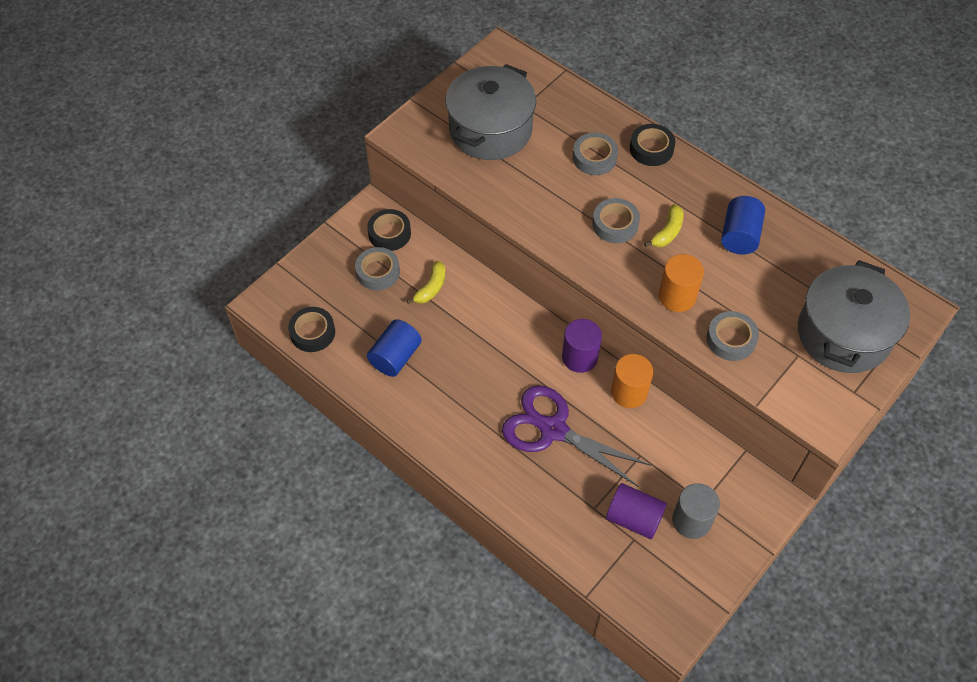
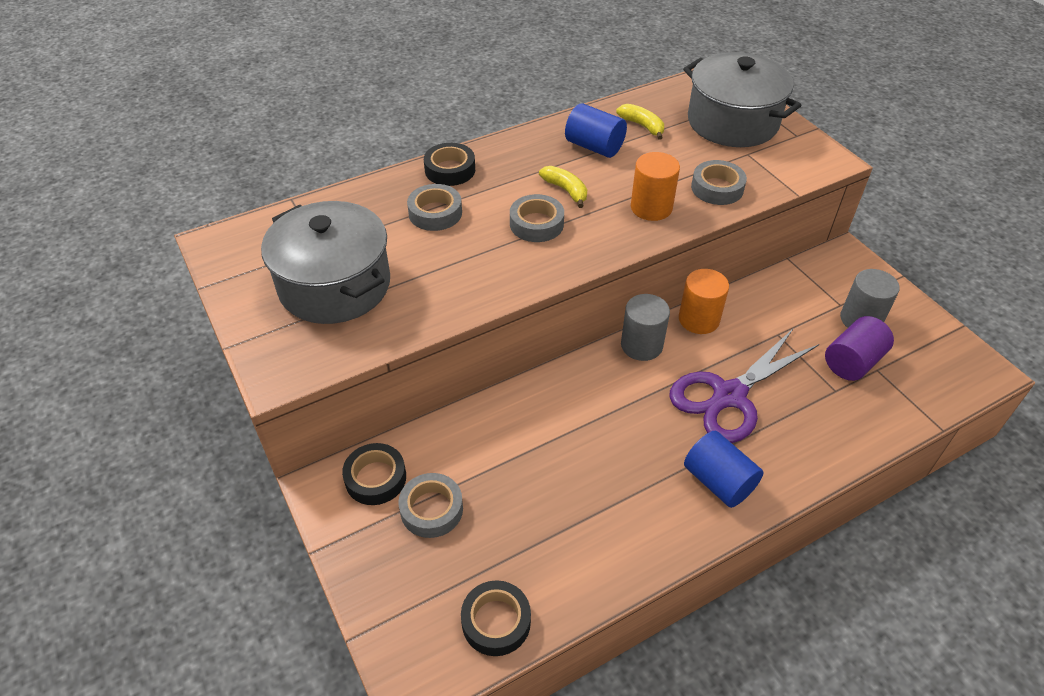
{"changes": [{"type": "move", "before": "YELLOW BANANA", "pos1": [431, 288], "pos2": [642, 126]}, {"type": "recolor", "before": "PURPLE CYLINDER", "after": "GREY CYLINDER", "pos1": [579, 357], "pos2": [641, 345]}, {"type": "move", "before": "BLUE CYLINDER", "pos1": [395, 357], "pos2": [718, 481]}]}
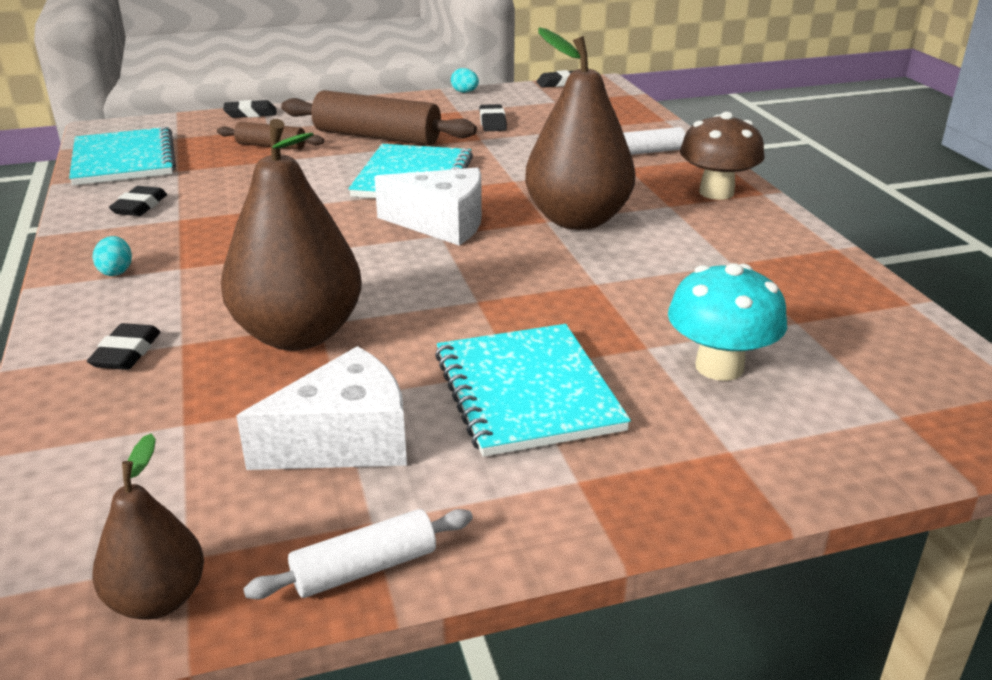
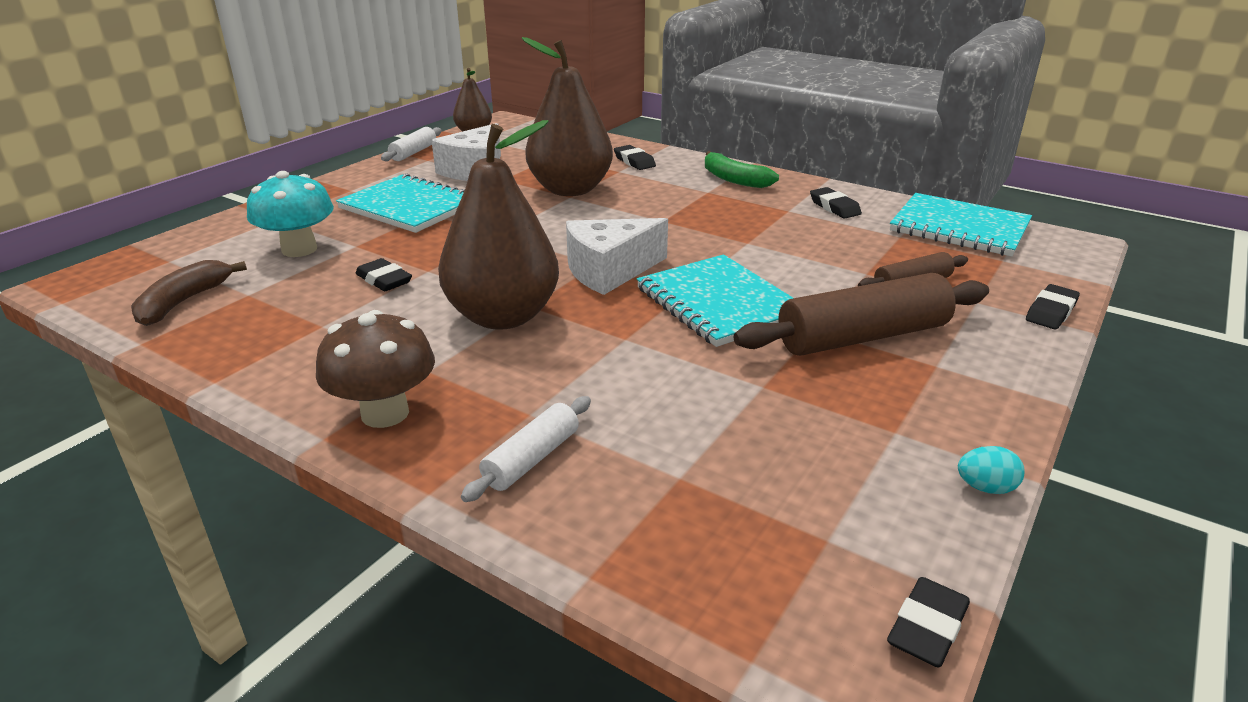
{"changes": [{"type": "insert", "after": "BROWN BANANA", "pos2": [183, 302]}, {"type": "move", "before": "BLACK ERASER", "pos1": [492, 122], "pos2": [384, 280]}, {"type": "replace", "before": "TURQUOISE EGG", "after": "GREEN BANANA", "pos1": [116, 271], "pos2": [734, 179]}]}
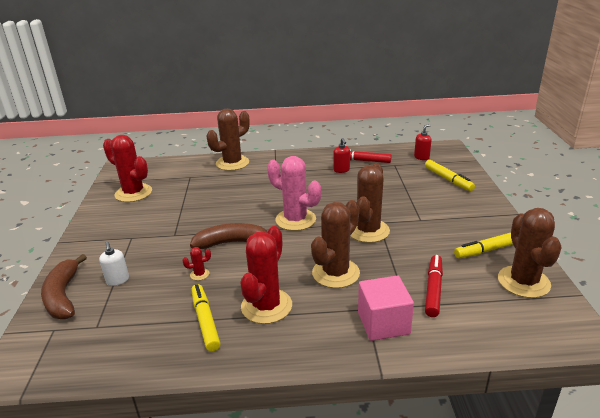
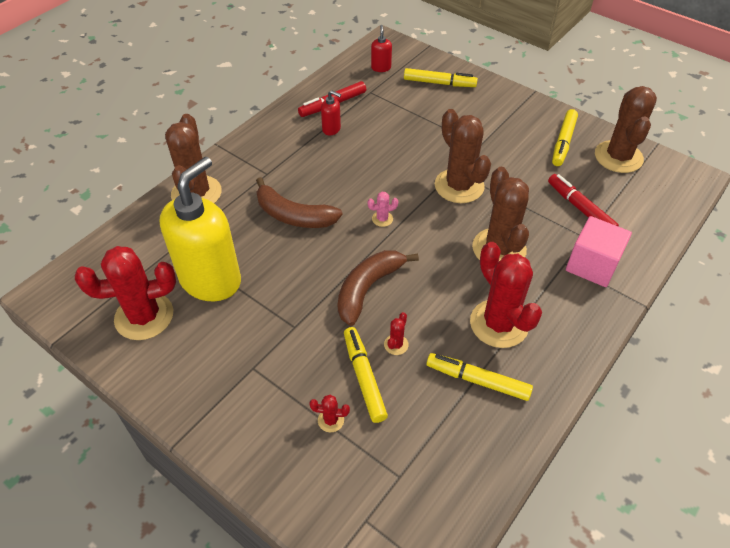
{"changes": [{"type": "insert", "after": "YELLOW SOAP DISPENSER", "pos2": [211, 280]}, {"type": "move", "before": "BROWN BANANA", "pos1": [63, 296], "pos2": [293, 215]}, {"type": "replace", "before": "WHITE SOAP DISPENSER", "after": "RED CACTUS", "pos1": [117, 280], "pos2": [331, 420]}, {"type": "insert", "after": "YELLOW MARKER", "pos2": [364, 377]}, {"type": "resize", "before": "PINK CACTUS", "pos1": [295, 220], "pos2": [382, 219], "scale": 0.41}, {"type": "rotate", "before": "BROWN CACTUS", "pos1": [523, 282], "pos2": [618, 157], "turn": 60}]}
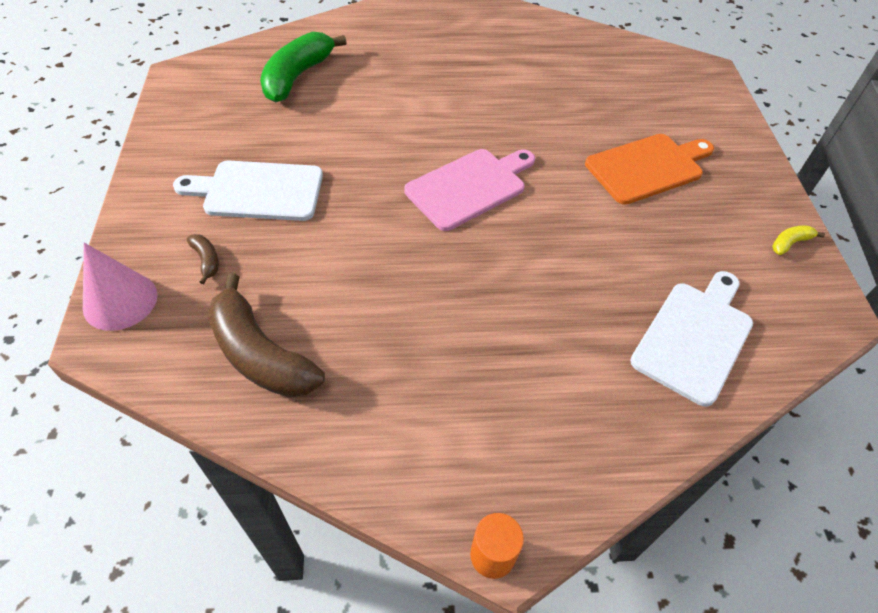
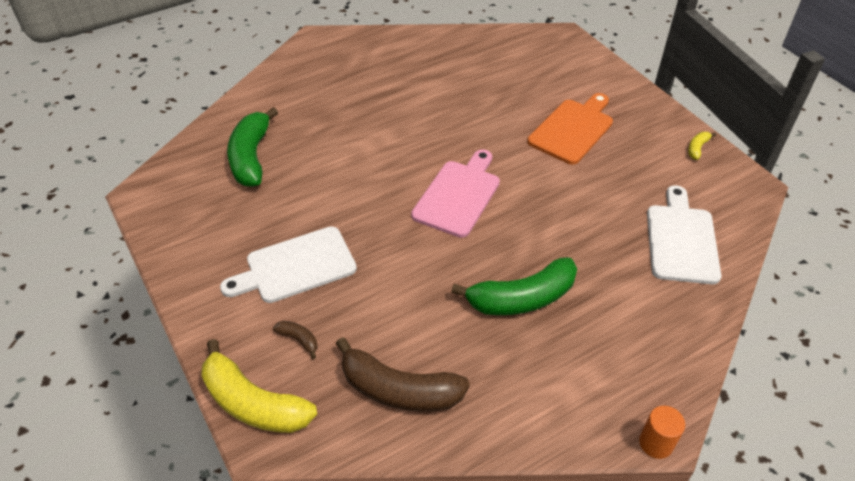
{"changes": [{"type": "replace", "before": "PINK CONE", "after": "YELLOW BANANA", "pos1": [120, 301], "pos2": [254, 403]}, {"type": "insert", "after": "GREEN BANANA", "pos2": [522, 298]}]}
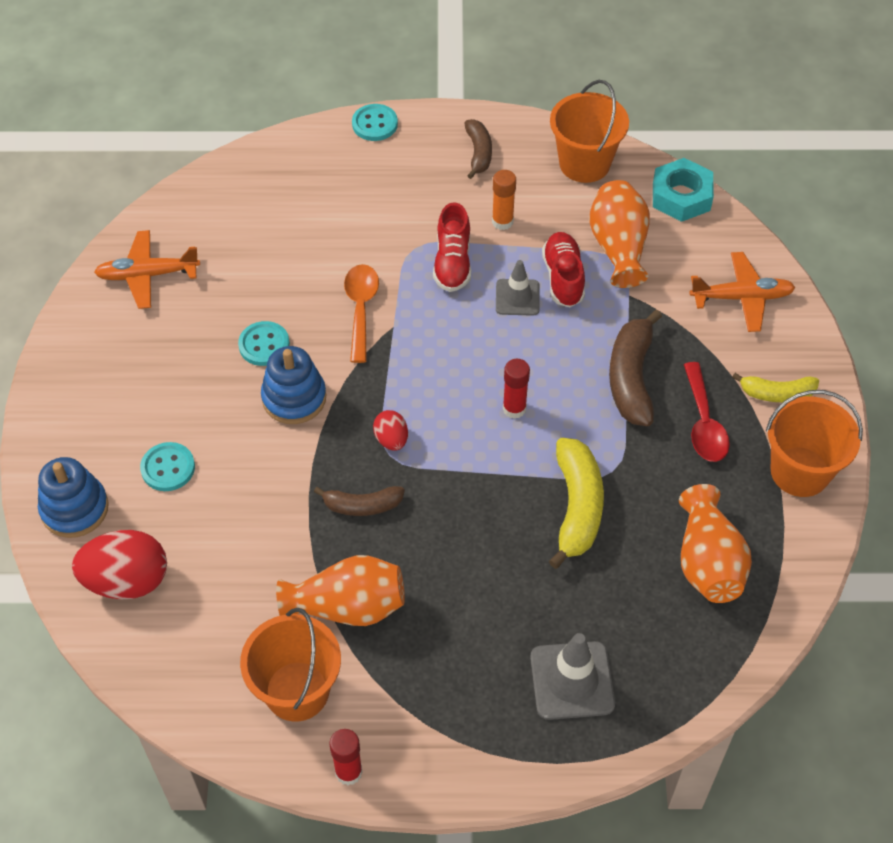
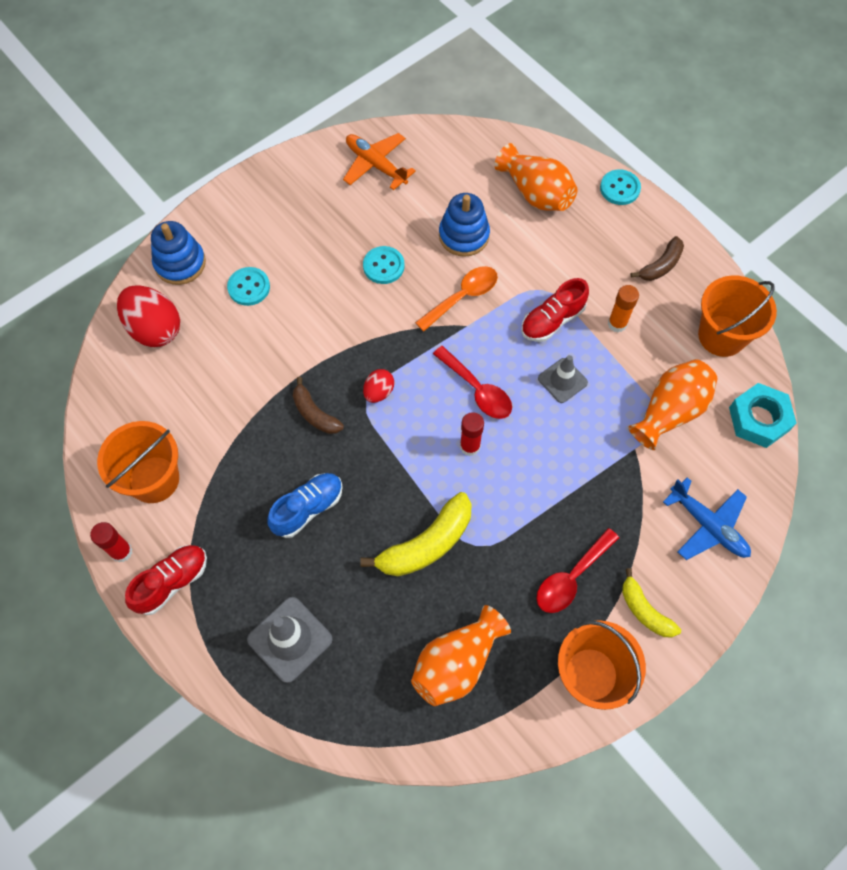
{"changes": [{"type": "move", "before": "RED SHOE", "pos1": [563, 278], "pos2": [172, 582]}, {"type": "insert", "after": "BLUE SHOE", "pos2": [308, 508]}, {"type": "insert", "after": "RED SPOON", "pos2": [477, 390]}, {"type": "move", "before": "BLUE STACKING TOY", "pos1": [294, 398], "pos2": [464, 235]}, {"type": "move", "before": "ORANGE VASE", "pos1": [347, 607], "pos2": [536, 193]}, {"type": "recolor", "before": "ORANGE PLANE", "after": "BLUE PLANE", "pos1": [742, 297], "pos2": [708, 526]}, {"type": "delete", "before": "BROWN BANANA", "pos1": [631, 377]}]}
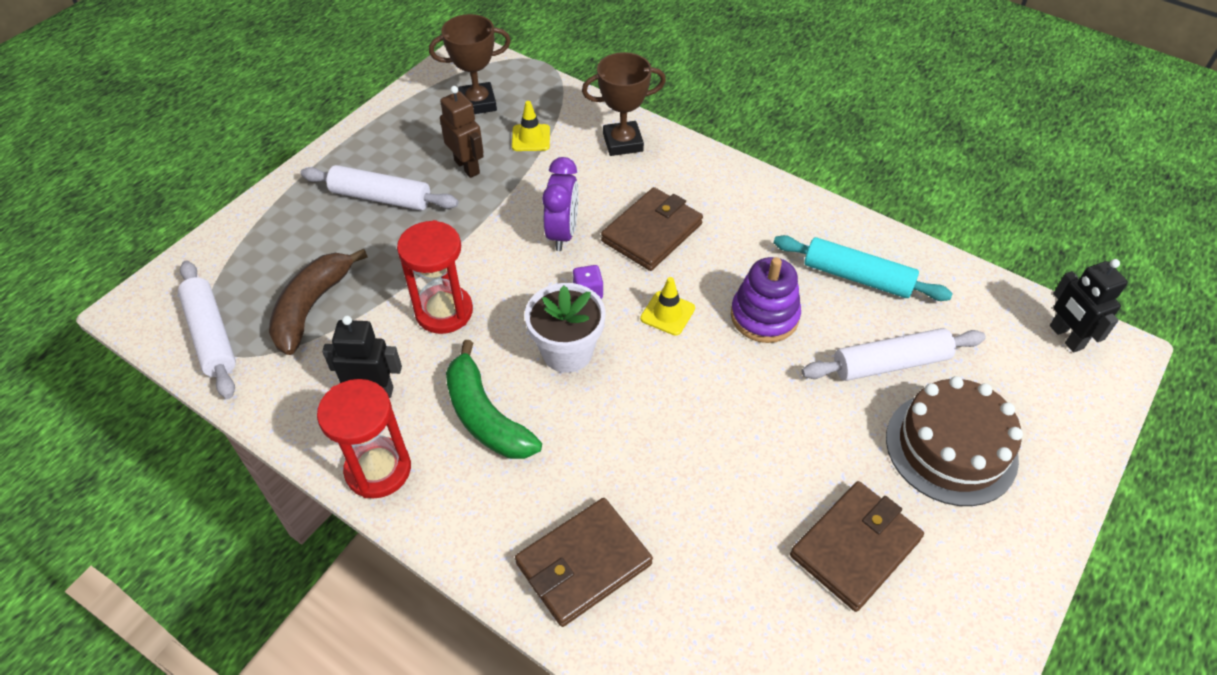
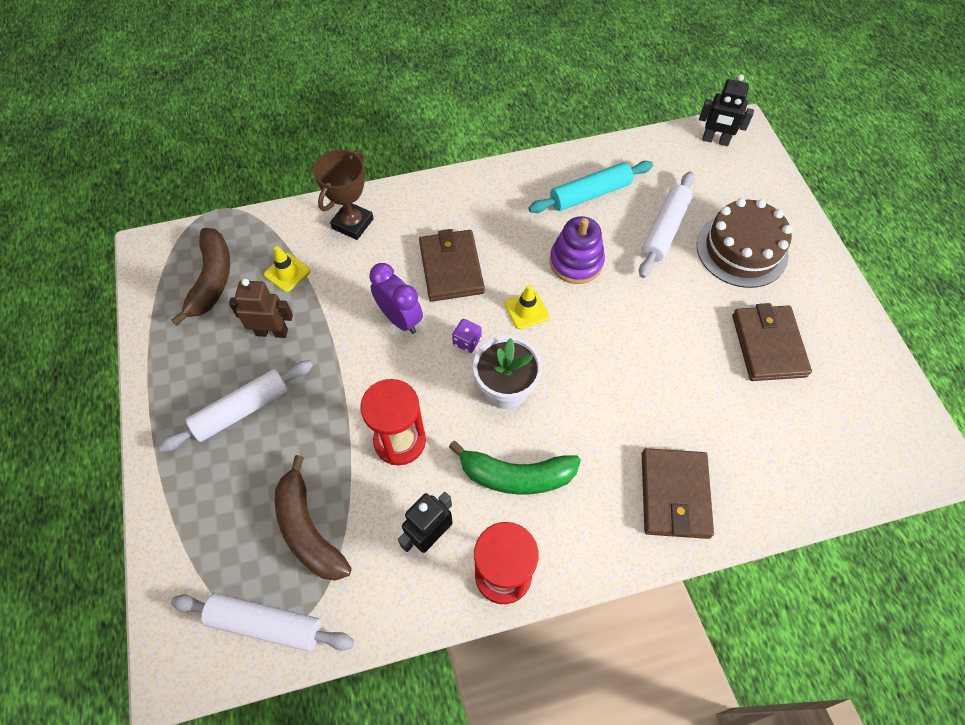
{"changes": [{"type": "replace", "before": "BROWN TROPHY", "after": "BROWN BANANA", "pos1": [478, 103], "pos2": [212, 280]}]}
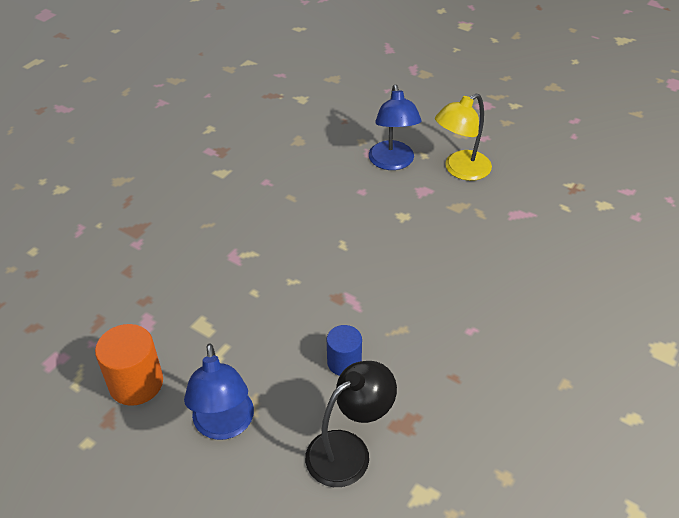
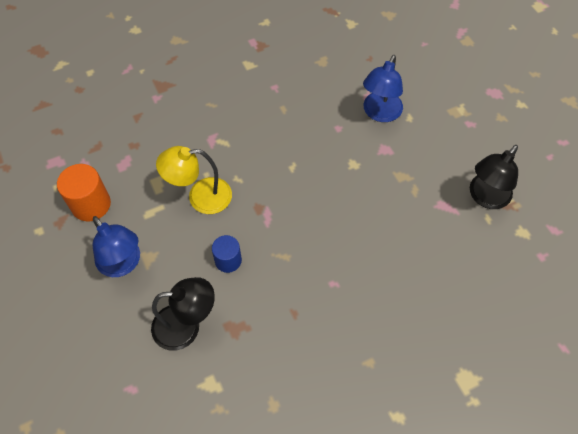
{"changes": [{"type": "rotate", "before": "BLUE LAMP", "pos1": [224, 425], "pos2": [123, 264], "turn": -60}, {"type": "move", "before": "YELLOW LAMP", "pos1": [460, 170], "pos2": [200, 197]}, {"type": "insert", "after": "BLACK LAMP", "pos2": [485, 197]}]}
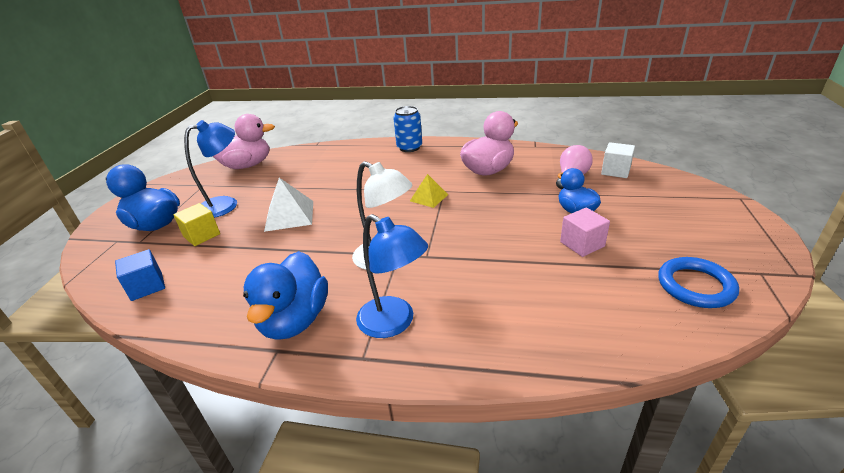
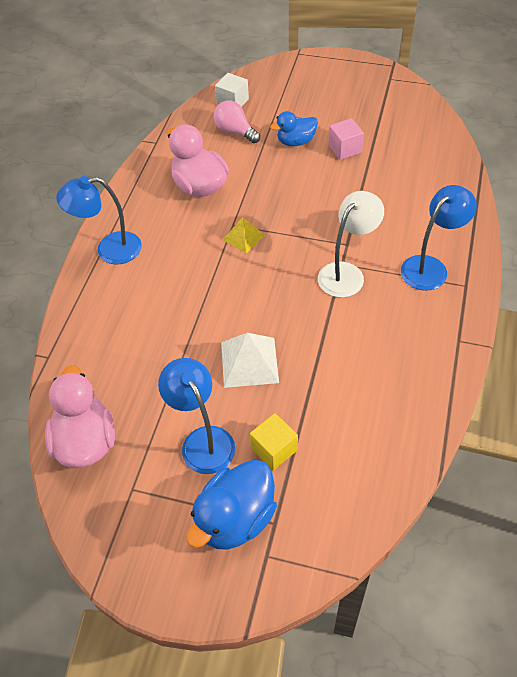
{"changes": [{"type": "replace", "before": "BLUE CAN", "after": "BLUE LAMP", "pos1": [409, 147], "pos2": [109, 249]}, {"type": "delete", "before": "BLUE CUBE", "pos1": [147, 286]}, {"type": "delete", "before": "BLUE DUCK", "pos1": [295, 320]}, {"type": "delete", "before": "BLUE RING", "pos1": [695, 286]}]}
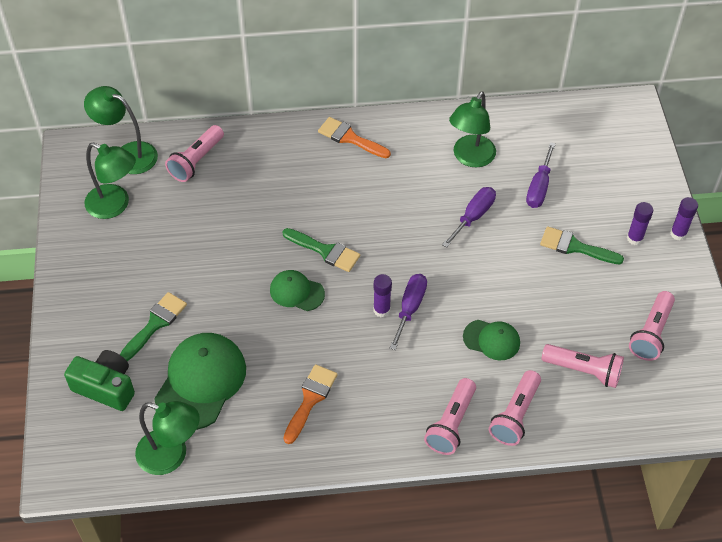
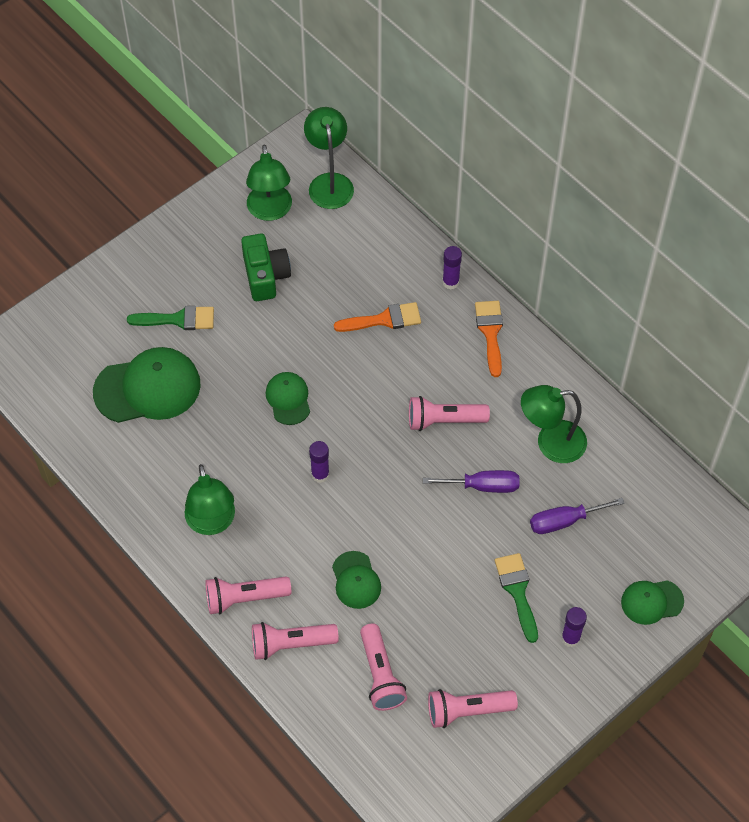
{"changes": [{"type": "move", "before": "GREEN LAMP", "pos1": [171, 456], "pos2": [212, 523]}, {"type": "move", "before": "GREEN CAMERA", "pos1": [106, 387], "pos2": [265, 276]}, {"type": "move", "before": "ORANGE BRUSH", "pos1": [310, 399], "pos2": [384, 319]}, {"type": "move", "before": "PINK FLASHLIGHT", "pos1": [196, 161], "pos2": [444, 420]}, {"type": "move", "before": "PURPLE GLUE STICK", "pos1": [678, 234], "pos2": [450, 282]}, {"type": "insert", "after": "GREEN CAP", "pos2": [651, 602]}, {"type": "delete", "before": "GREEN BRUSH", "pos1": [325, 251]}, {"type": "delete", "before": "PURPLE SCREWDRIVER", "pos1": [410, 308]}]}
